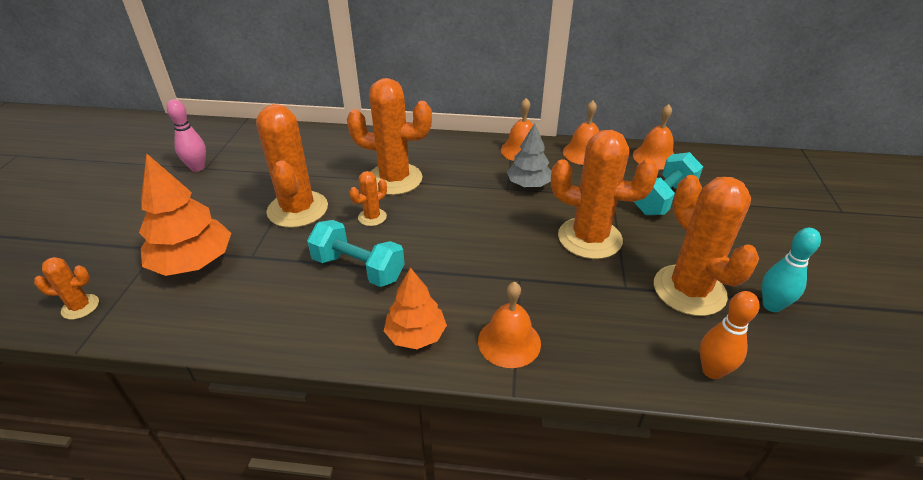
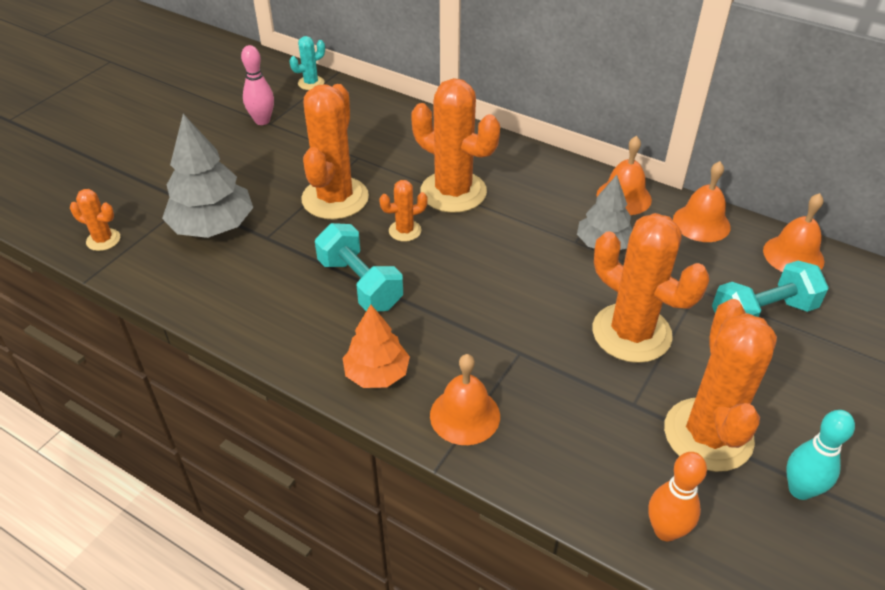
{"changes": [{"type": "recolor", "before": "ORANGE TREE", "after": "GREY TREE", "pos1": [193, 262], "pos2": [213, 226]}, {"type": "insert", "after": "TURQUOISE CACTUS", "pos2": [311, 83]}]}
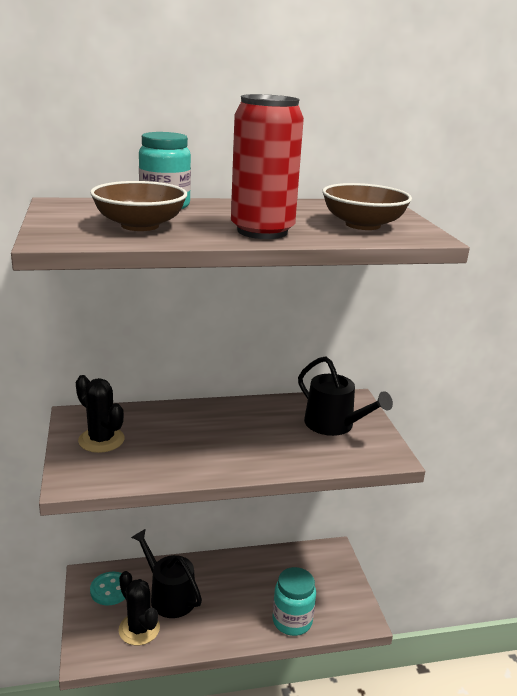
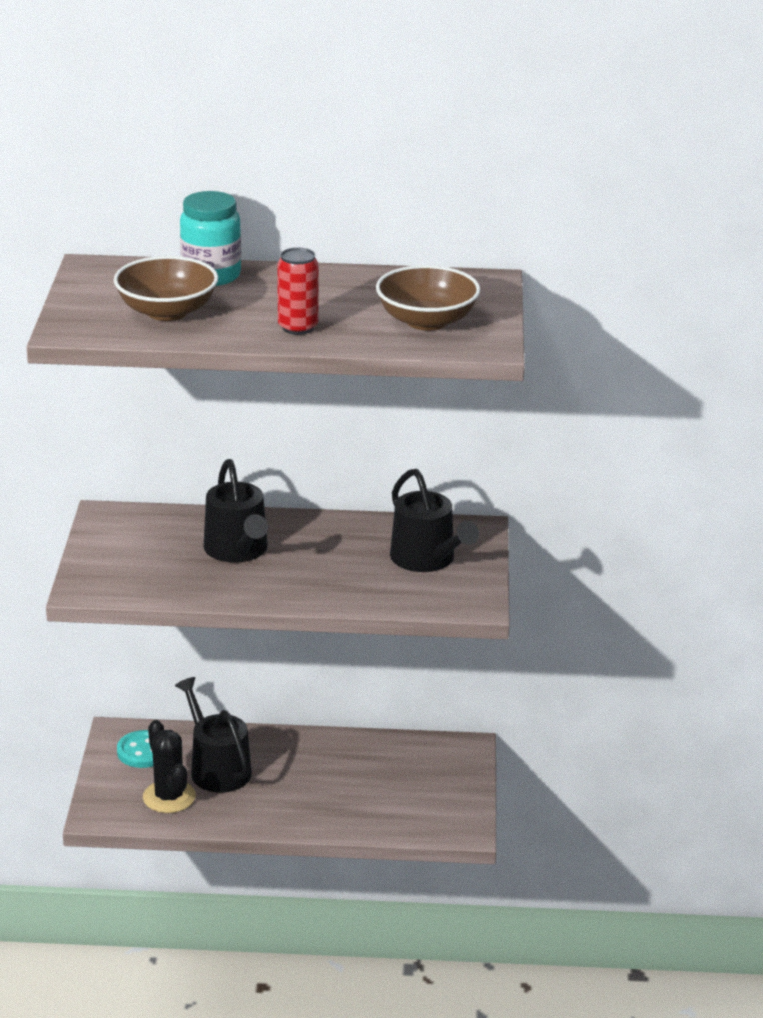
{"changes": [{"type": "insert", "after": "BLACK WATERING CAN", "pos2": [238, 550]}, {"type": "resize", "before": "RED CAN", "pos1": [262, 231], "pos2": [298, 327], "scale": 0.56}, {"type": "delete", "before": "BLACK CACTUS", "pos1": [101, 440]}, {"type": "delete", "before": "TURQUOISE JAR", "pos1": [292, 621]}]}
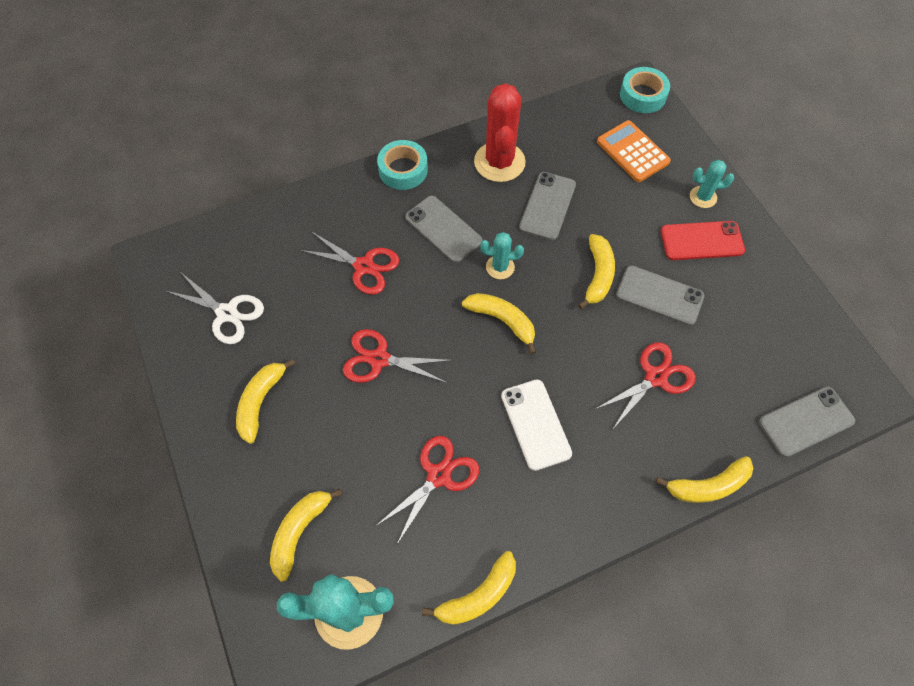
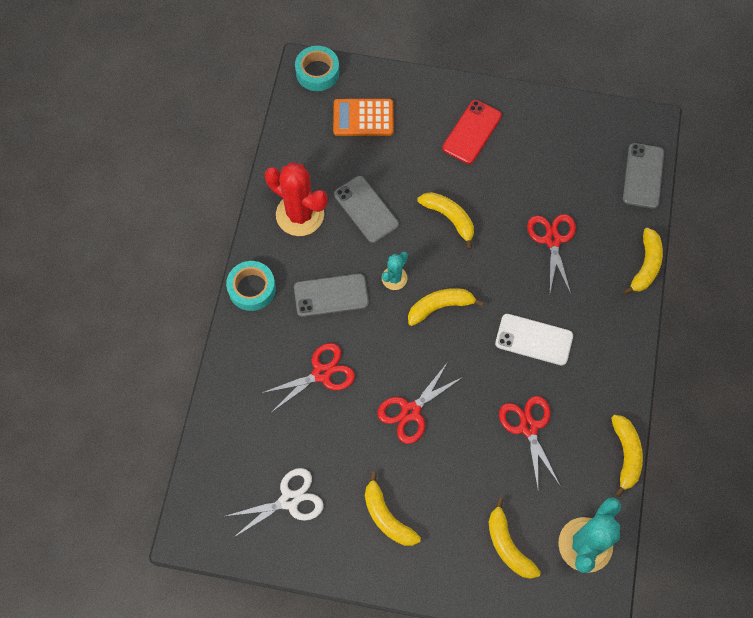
{"changes": [{"type": "delete", "before": "GREY PHONE", "pos1": [659, 296]}, {"type": "delete", "before": "TURQUOISE CACTUS", "pos1": [703, 197]}]}
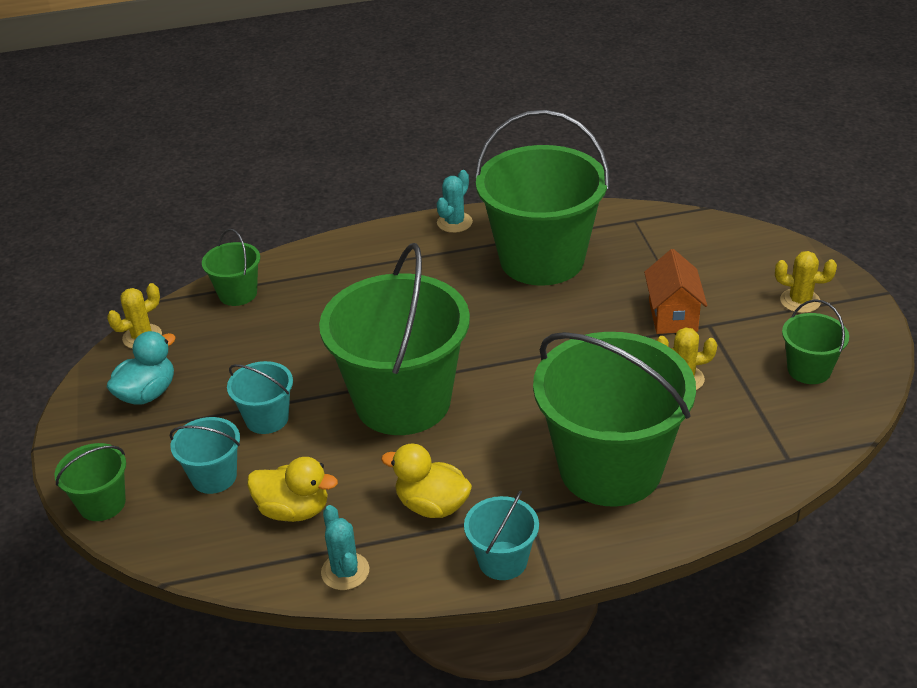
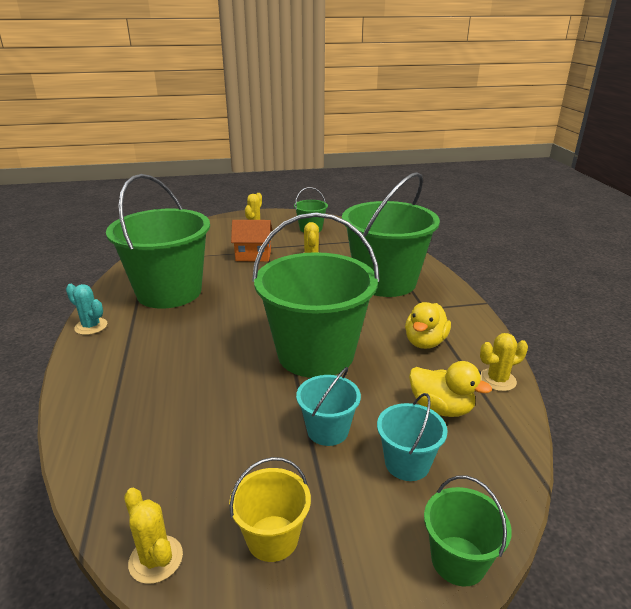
{"changes": [{"type": "replace", "before": "TURQUOISE DUCK", "after": "YELLOW BUCKET", "pos1": [147, 393], "pos2": [272, 538]}, {"type": "rotate", "before": "YELLOW DUCK", "pos1": [294, 510], "pos2": [441, 408], "turn": 105}, {"type": "recolor", "before": "TURQUOISE CACTUS", "after": "YELLOW CACTUS", "pos1": [345, 571], "pos2": [497, 380]}, {"type": "delete", "before": "GREEN BUCKET", "pos1": [237, 294]}, {"type": "delete", "before": "TURQUOISE BUCKET", "pos1": [502, 561]}]}
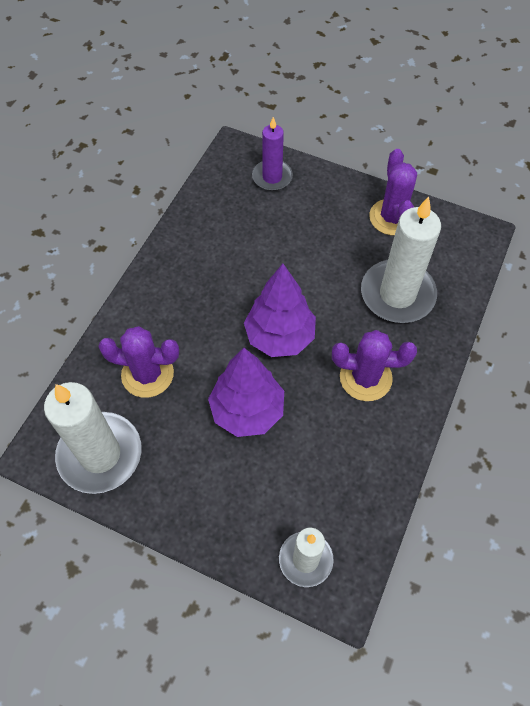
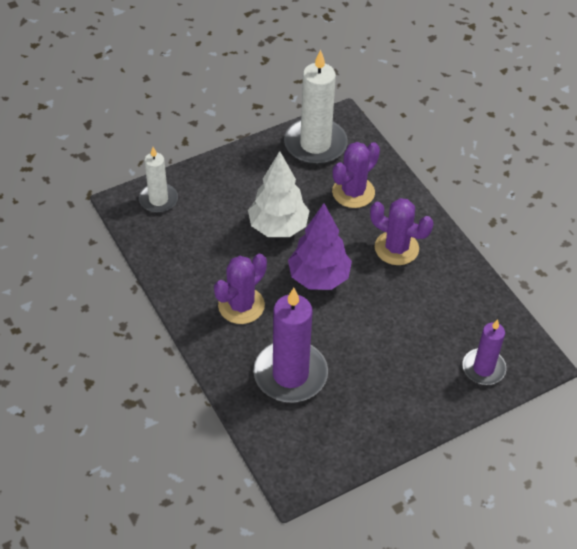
{"changes": [{"type": "recolor", "before": "PURPLE TREE", "after": "WHITE TREE", "pos1": [247, 411], "pos2": [278, 227]}, {"type": "recolor", "before": "WHITE CANDLE", "after": "PURPLE CANDLE", "pos1": [397, 294], "pos2": [290, 374]}, {"type": "move", "before": "PURPLE CACTUS", "pos1": [392, 217], "pos2": [396, 248]}]}
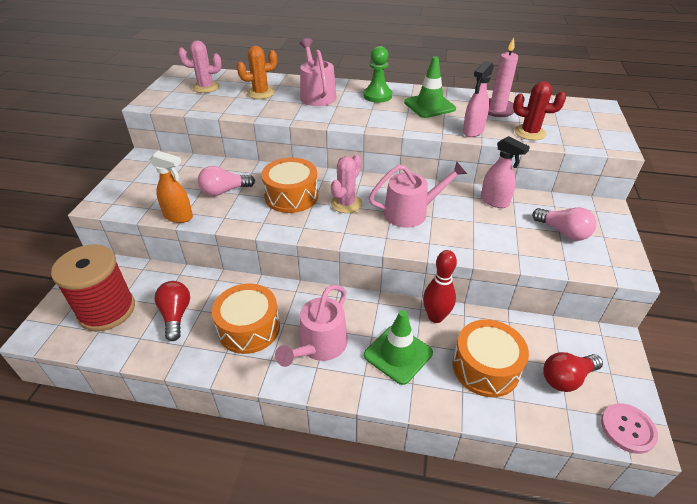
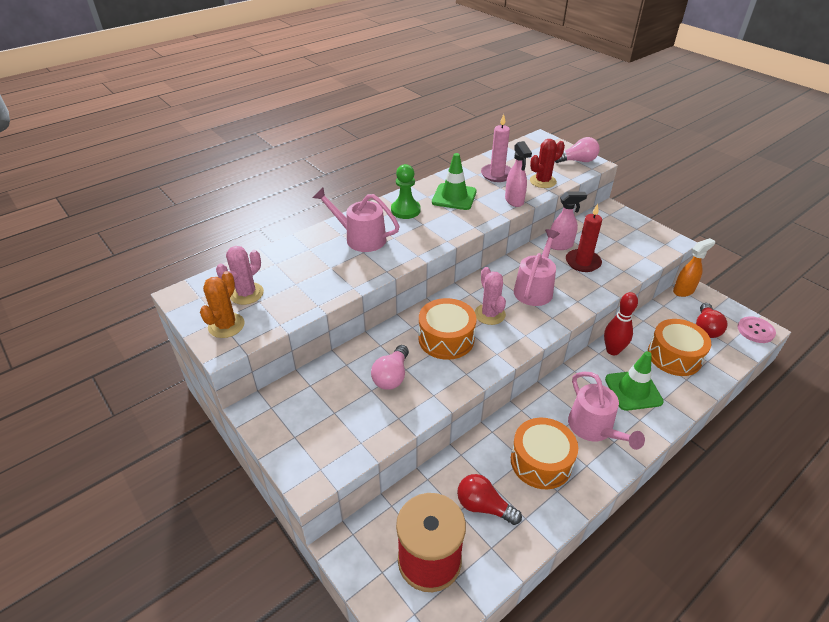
{"changes": [{"type": "move", "before": "ORANGE CACTUS", "pos1": [261, 93], "pos2": [226, 325]}, {"type": "move", "before": "PINK LIGHT BULB", "pos1": [563, 232], "pos2": [577, 161]}, {"type": "insert", "after": "RED CANDLE", "pos2": [582, 262]}, {"type": "move", "before": "ORANGE SPRAY BOTTLE", "pos1": [179, 217], "pos2": [683, 291]}]}
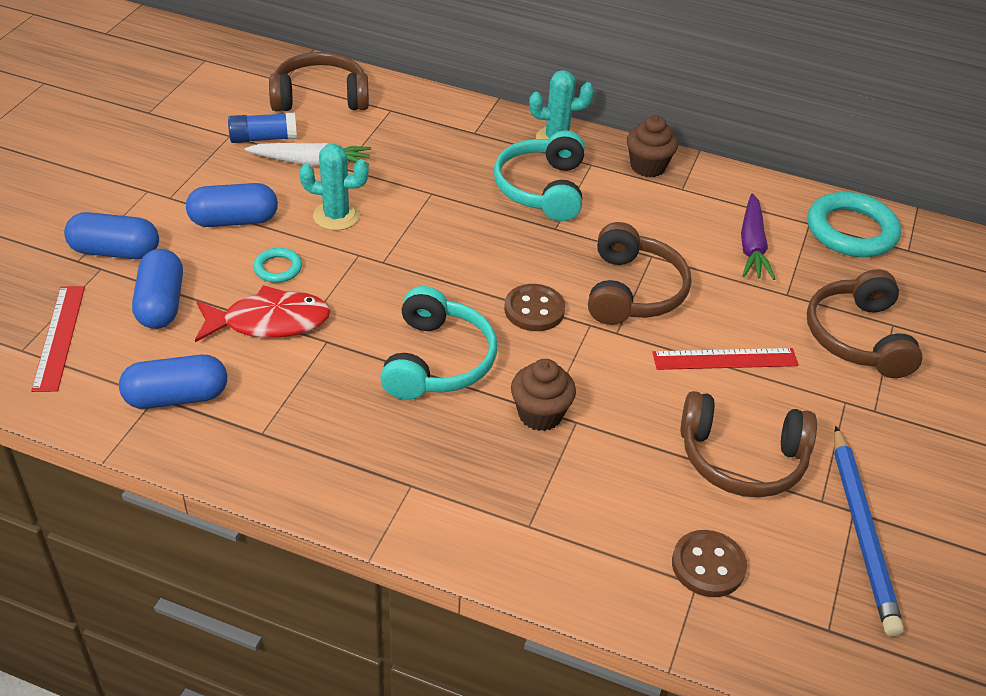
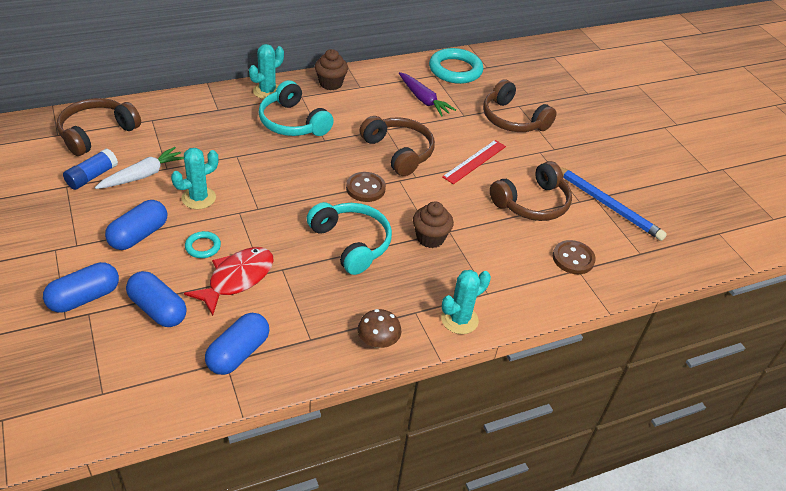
{"changes": [{"type": "insert", "after": "BROWN MUSHROOM", "pos2": [378, 341]}, {"type": "insert", "after": "TURQUOISE CACTUS", "pos2": [459, 319]}, {"type": "delete", "before": "RED RULER", "pos1": [59, 337]}]}
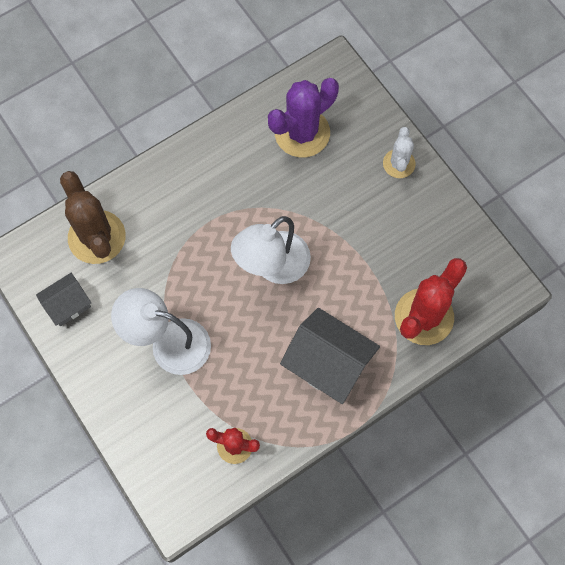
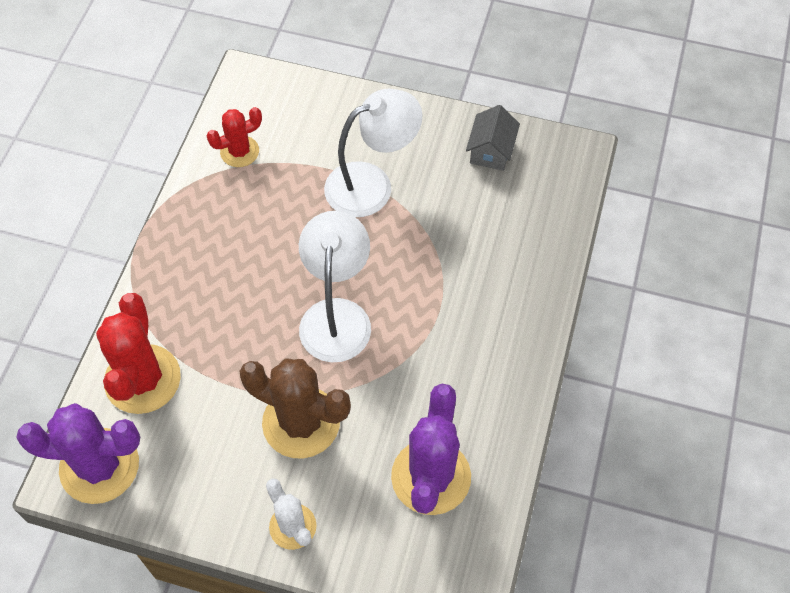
{"changes": [{"type": "insert", "after": "PURPLE CACTUS", "pos2": [99, 466]}, {"type": "move", "before": "BROWN CACTUS", "pos1": [97, 237], "pos2": [301, 422]}, {"type": "delete", "before": "GREY HOUSE", "pos1": [328, 364]}]}
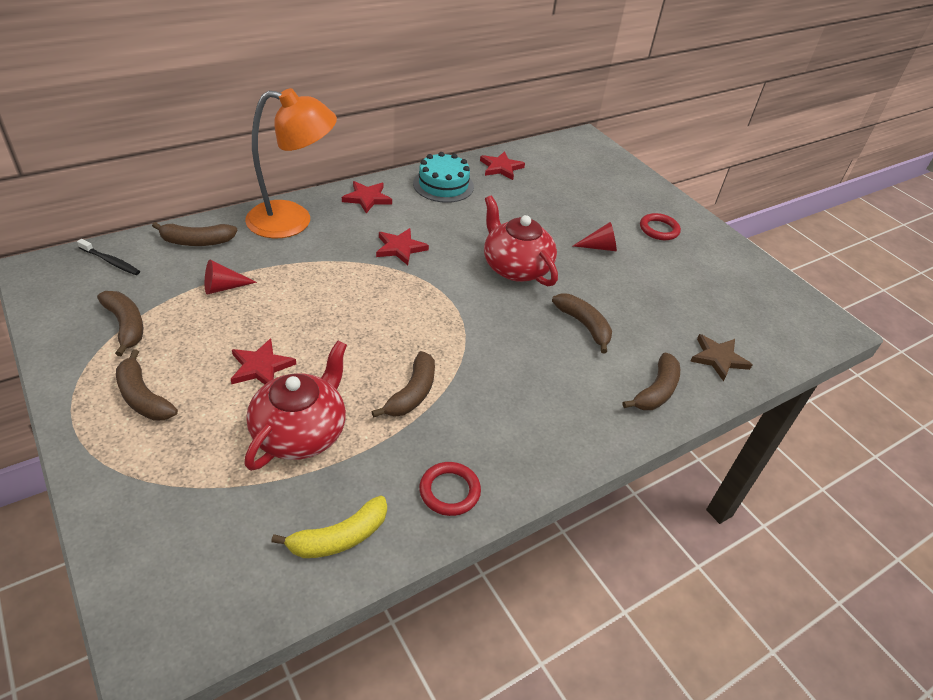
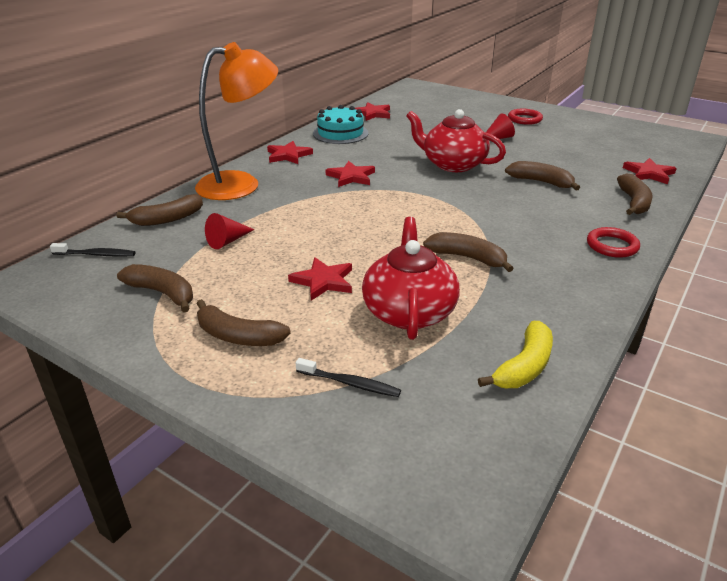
{"changes": [{"type": "insert", "after": "BLACK TOOTHBRUSH", "pos2": [350, 383]}, {"type": "rotate", "before": "BROWN BANANA", "pos1": [412, 393], "pos2": [468, 258], "turn": -60}, {"type": "move", "before": "RED RING", "pos1": [449, 491], "pos2": [612, 246]}, {"type": "recolor", "before": "BROWN STAR", "after": "RED STAR", "pos1": [718, 358], "pos2": [649, 173]}]}
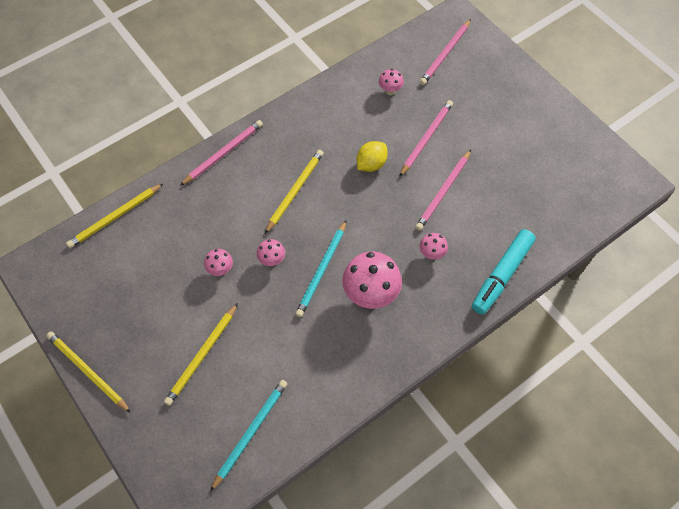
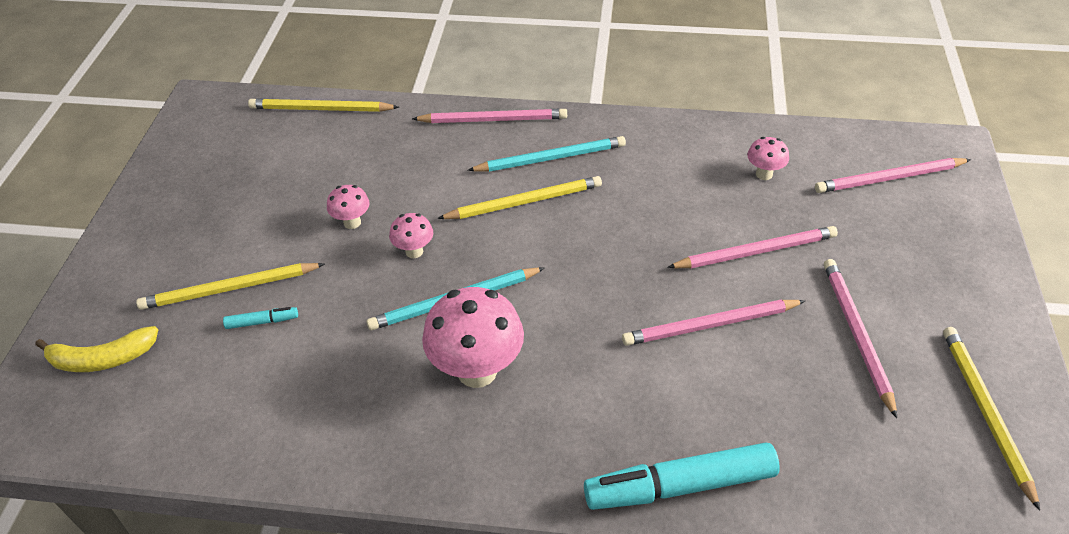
{"changes": [{"type": "insert", "after": "YELLOW BANANA", "pos2": [102, 358]}, {"type": "insert", "after": "TURQUOISE MARKER", "pos2": [262, 322]}, {"type": "move", "before": "TURQUOISE PENCIL", "pos1": [250, 433], "pos2": [550, 158]}, {"type": "insert", "after": "PINK PENCIL", "pos2": [856, 335]}, {"type": "move", "before": "YELLOW PENCIL", "pos1": [88, 372], "pos2": [985, 413]}, {"type": "delete", "before": "YELLOW LEMON", "pos1": [371, 164]}, {"type": "delete", "before": "PINK MUSHROOM", "pos1": [431, 254]}]}
